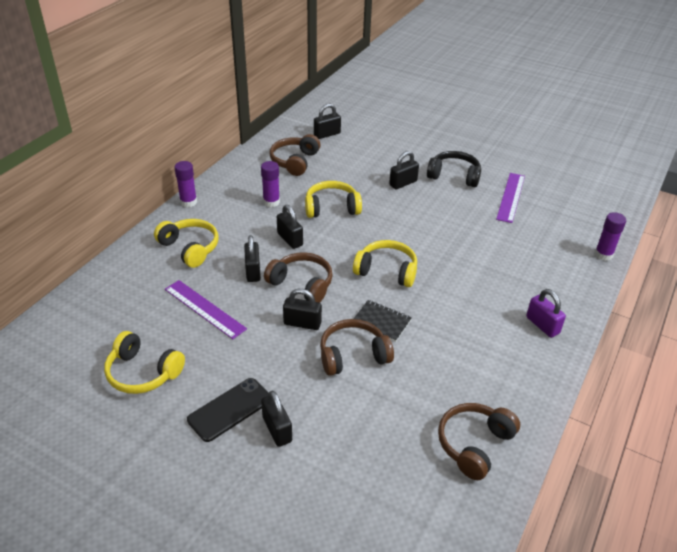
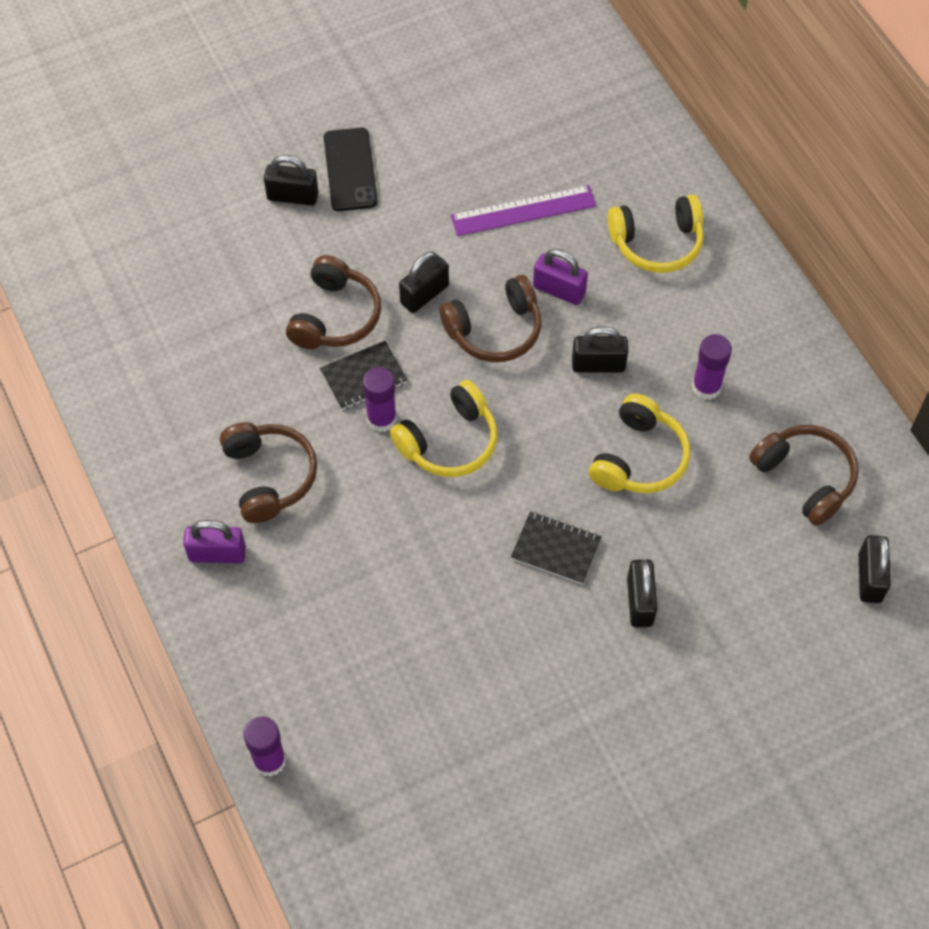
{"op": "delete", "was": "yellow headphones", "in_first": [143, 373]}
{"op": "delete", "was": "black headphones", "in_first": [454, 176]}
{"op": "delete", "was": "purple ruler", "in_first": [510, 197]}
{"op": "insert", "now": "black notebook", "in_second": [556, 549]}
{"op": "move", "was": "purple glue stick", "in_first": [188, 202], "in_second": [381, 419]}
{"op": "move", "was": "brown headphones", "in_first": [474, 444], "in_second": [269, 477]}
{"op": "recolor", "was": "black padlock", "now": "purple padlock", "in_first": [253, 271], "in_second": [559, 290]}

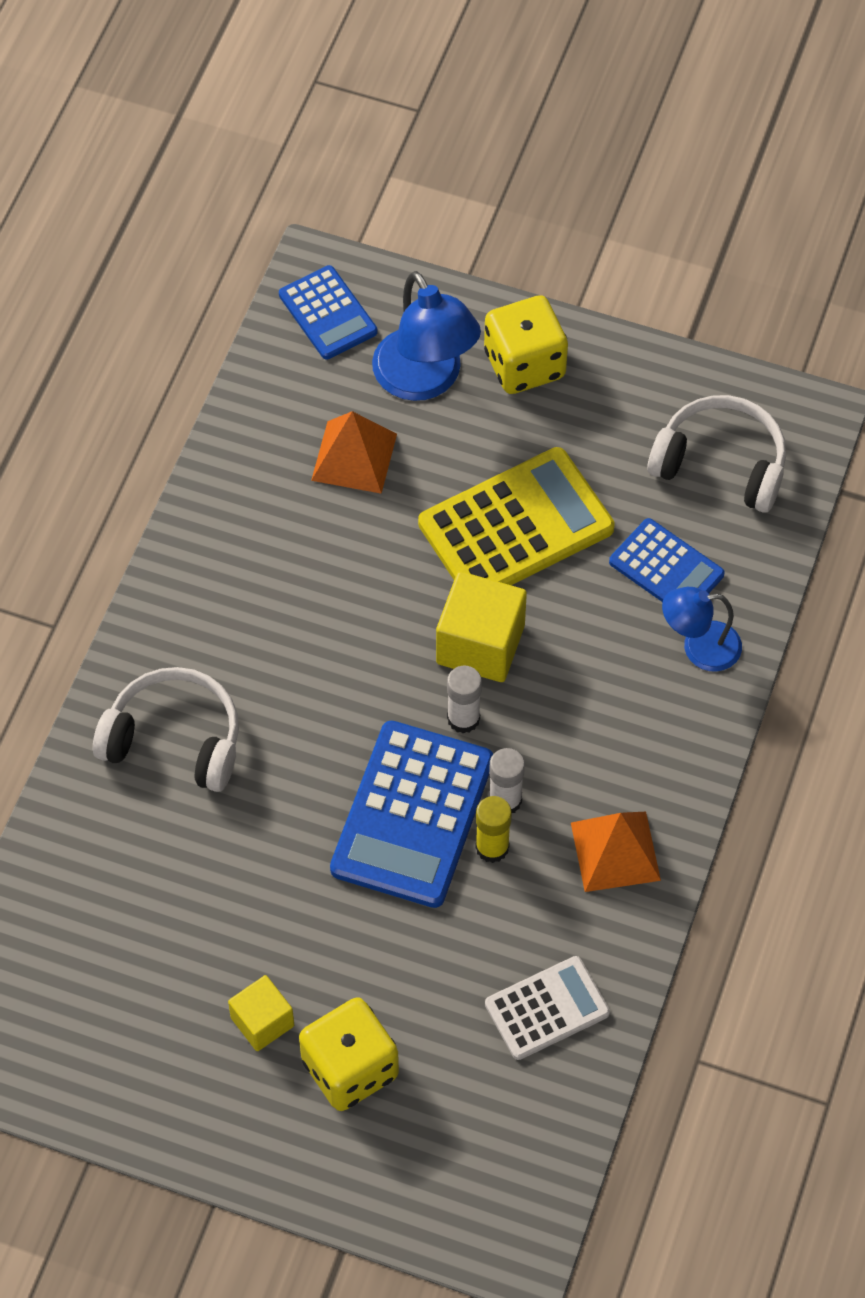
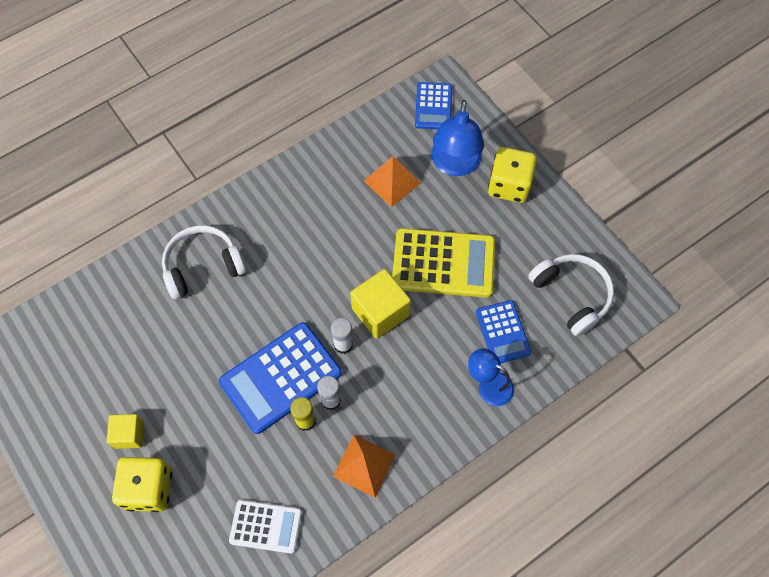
{"op": "rotate", "was": "white headphones", "in_first": [174, 740], "in_second": [203, 266], "clockwise": -75}

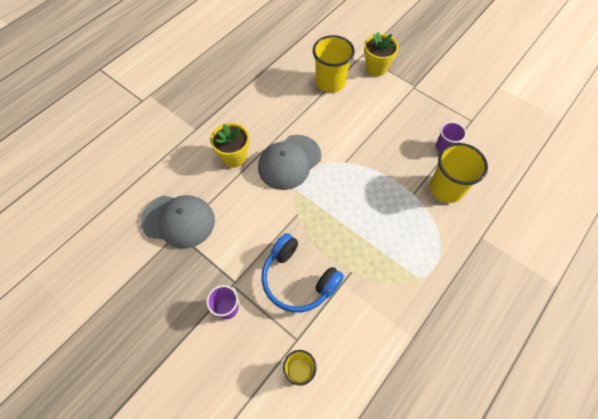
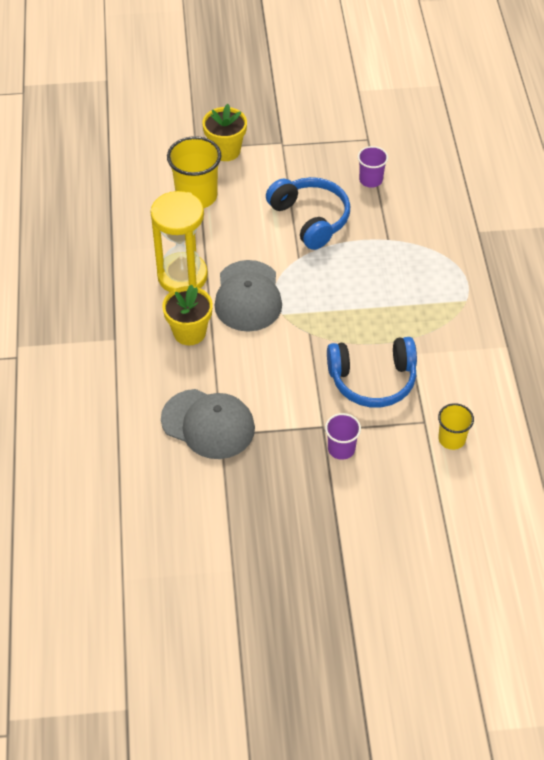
{"op": "delete", "was": "yellow cup", "in_first": [446, 188]}
{"op": "insert", "now": "yellow hourglass", "in_second": [182, 276]}
{"op": "insert", "now": "blue headphones", "in_second": [310, 219]}
{"op": "rotate", "was": "grey cap", "in_first": [178, 220], "in_second": [208, 424], "clockwise": 60}

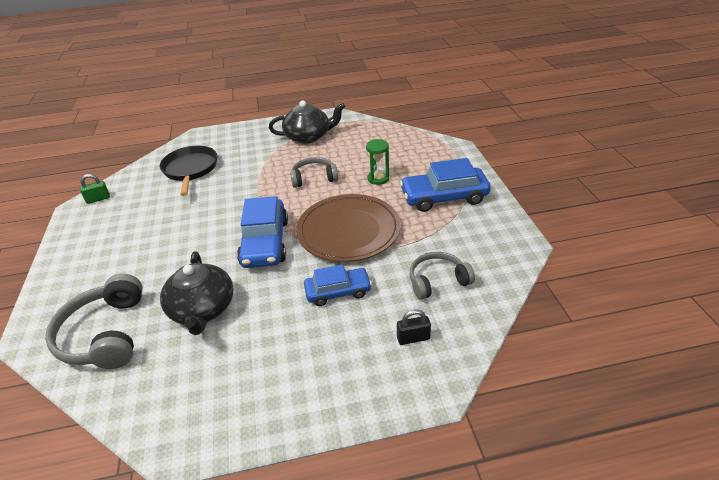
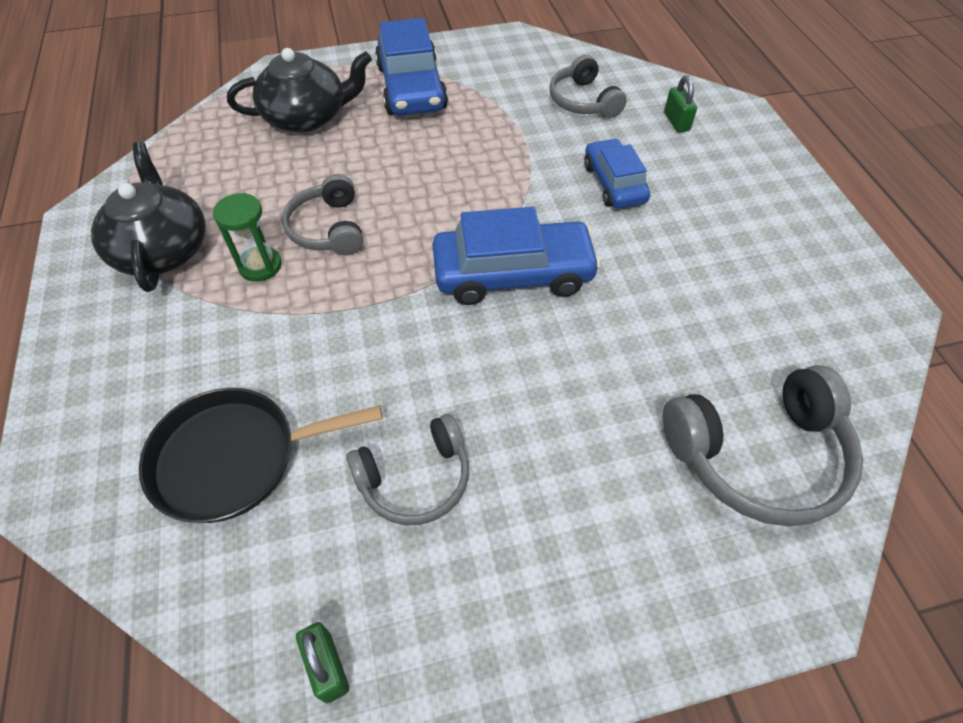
{"op": "delete", "was": "brown plate", "in_first": [348, 231]}
{"op": "insert", "now": "grey headphones", "in_second": [415, 479]}
{"op": "move", "was": "black teapot", "in_first": [202, 309], "in_second": [307, 117]}
{"op": "move", "was": "green hourglass", "in_first": [378, 178], "in_second": [260, 266]}
{"op": "recolor", "was": "black padlock", "now": "green padlock", "in_first": [413, 338], "in_second": [676, 122]}

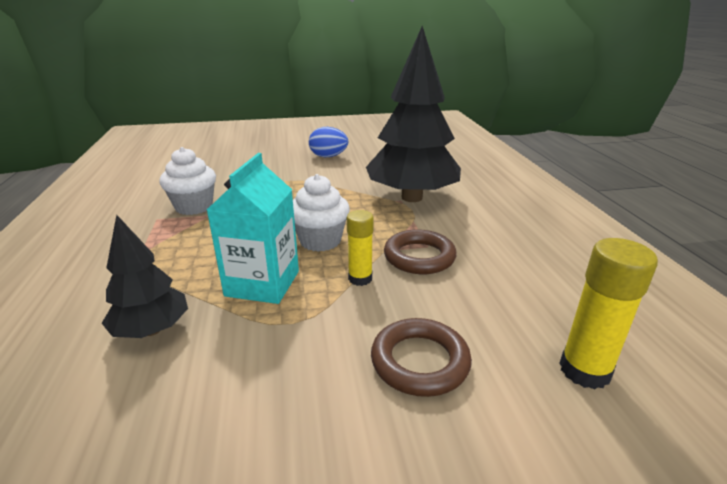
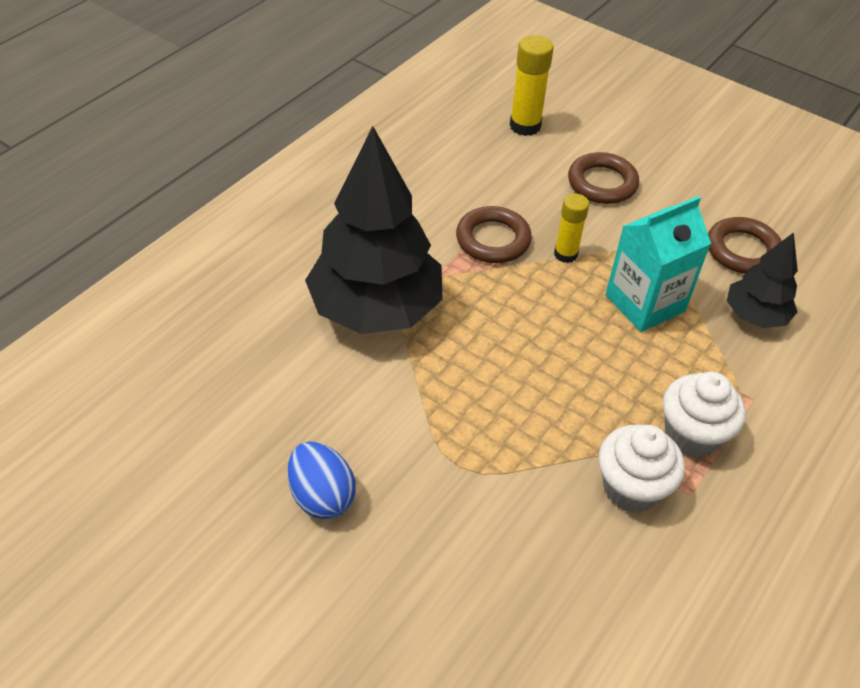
{"op": "insert", "now": "brown ring", "in_second": [742, 250]}
{"op": "move", "was": "white cupcake", "in_first": [320, 241], "in_second": [691, 435]}

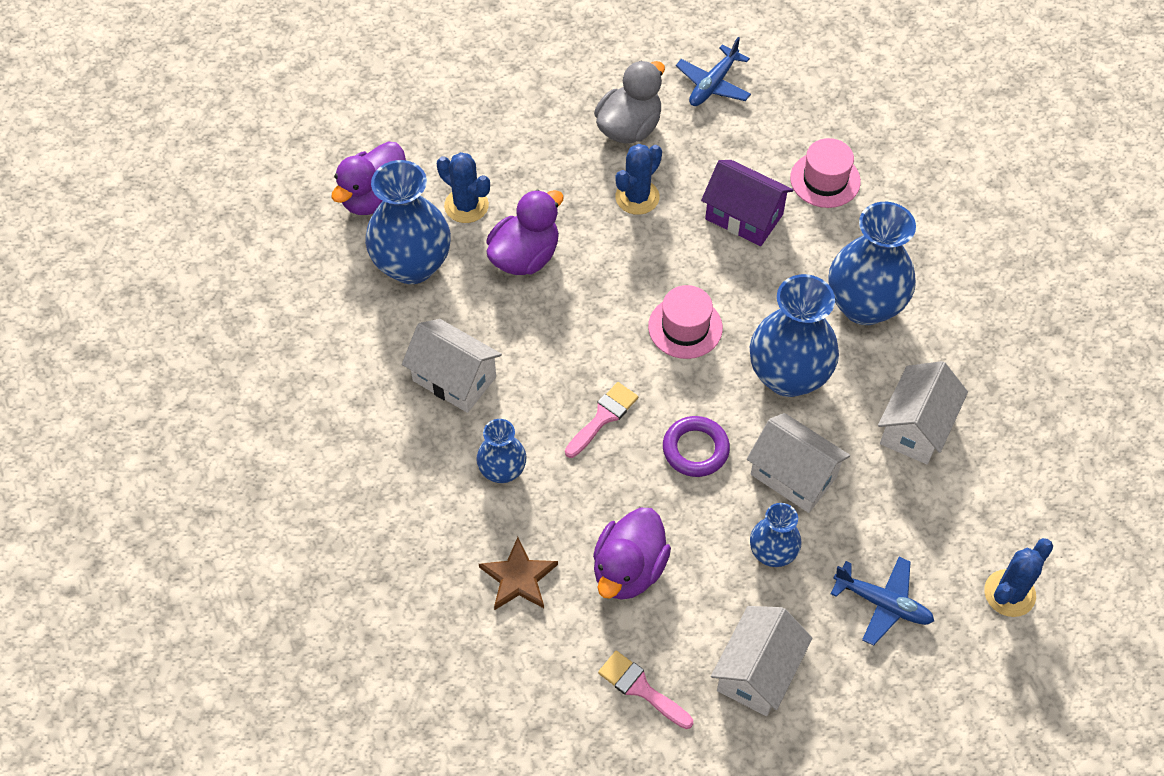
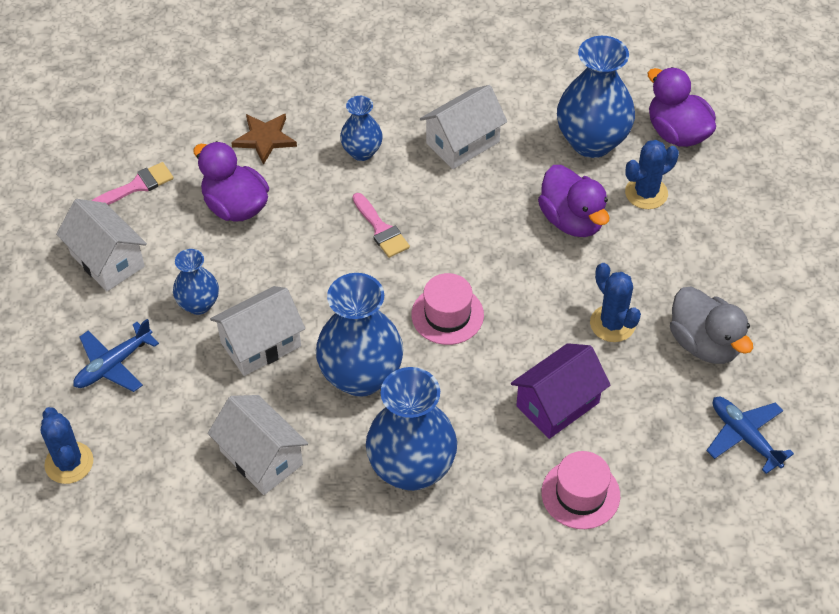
{"op": "delete", "was": "purple ring", "in_first": [695, 449]}

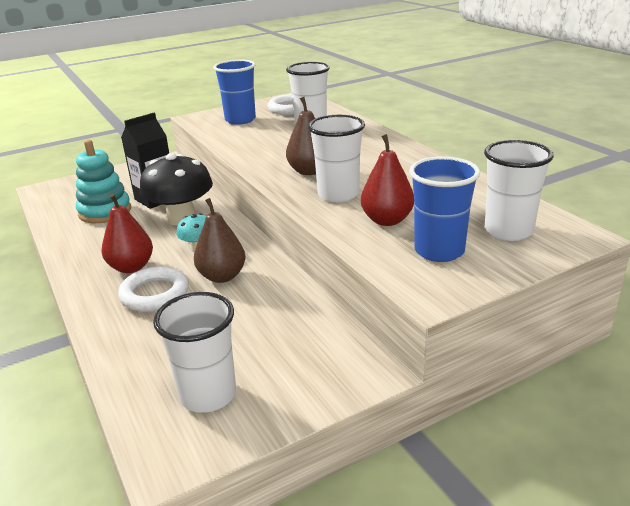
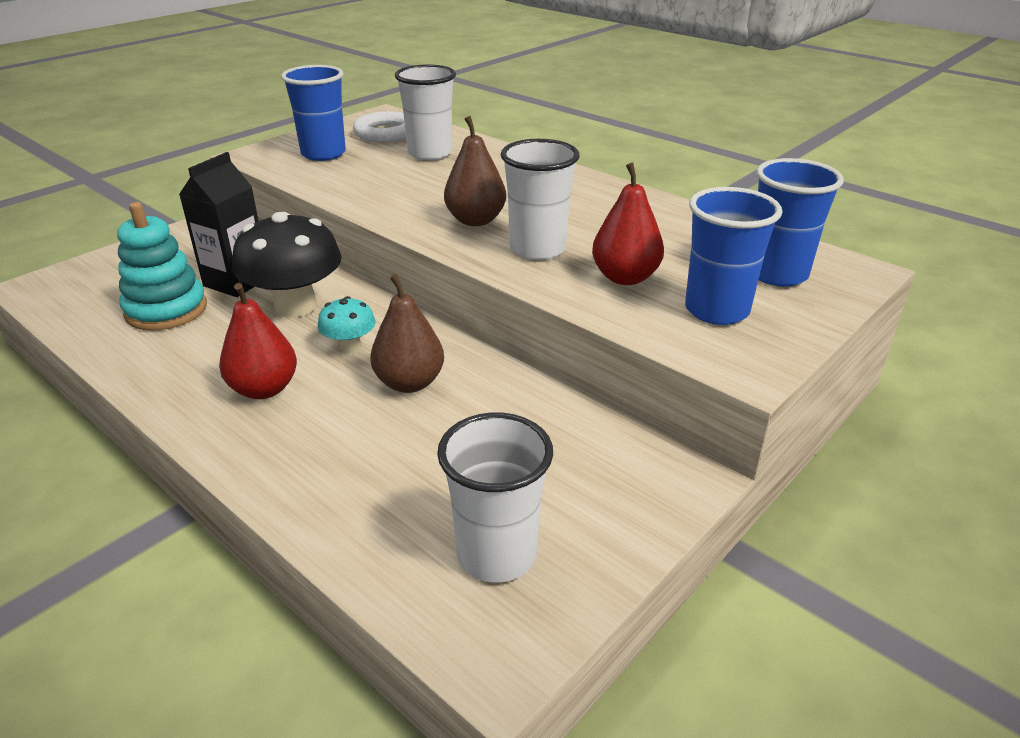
{"op": "delete", "was": "white ring", "in_first": [155, 294]}
{"op": "recolor", "was": "white cup", "now": "blue cup", "in_first": [508, 231], "in_second": [777, 274]}

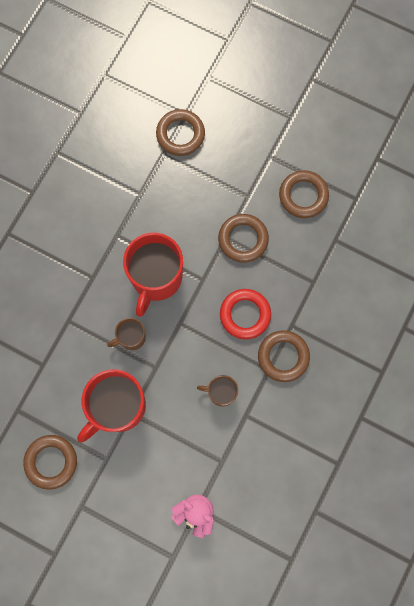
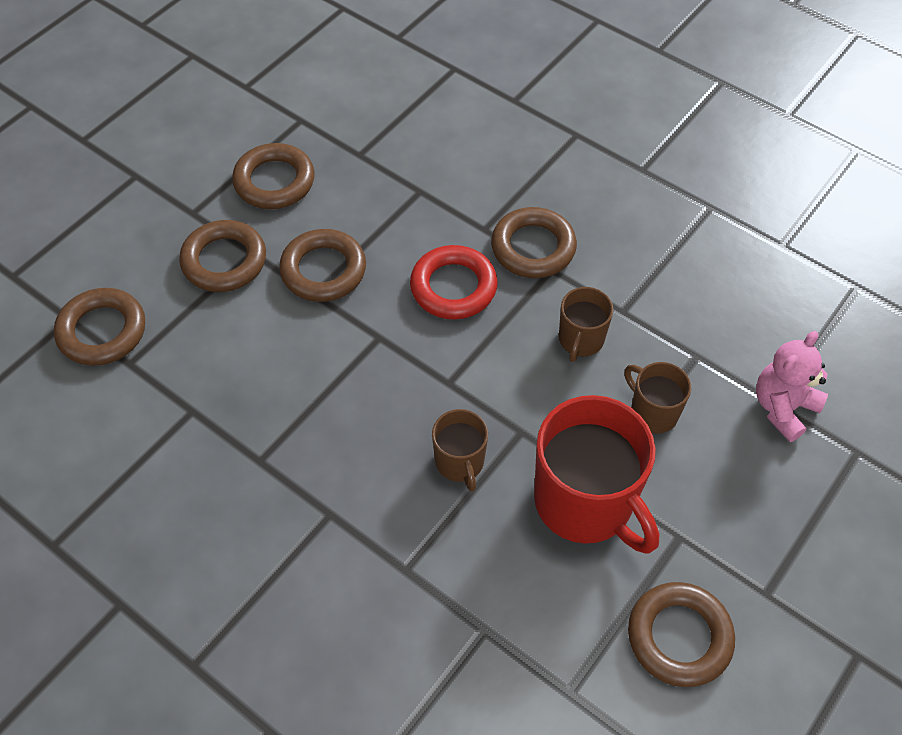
{"op": "delete", "was": "red mug", "in_first": [156, 278]}
{"op": "insert", "now": "brown ring", "in_second": [224, 261]}
{"op": "insert", "now": "brown mug", "in_second": [652, 412]}

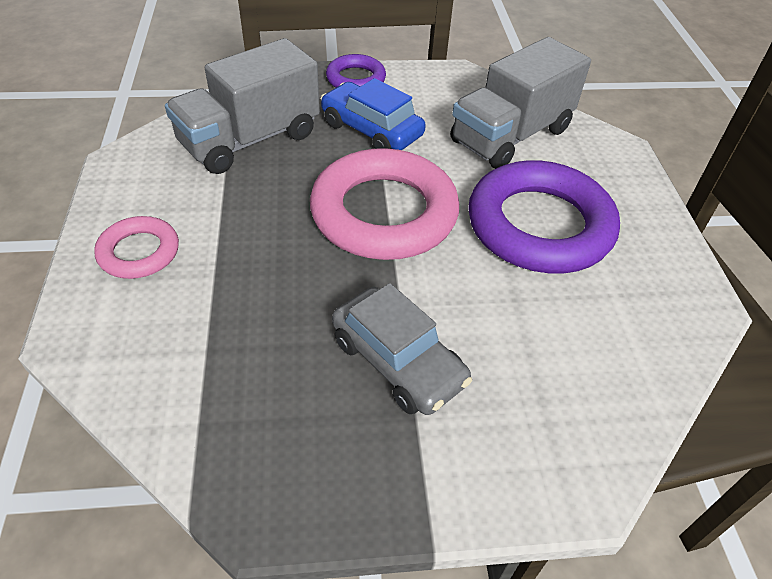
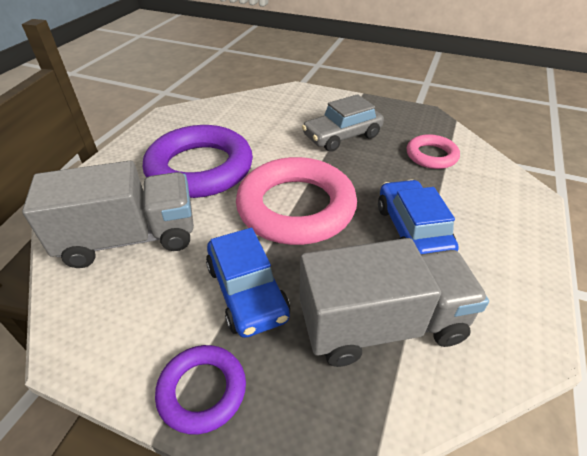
{"op": "insert", "now": "blue car", "in_second": [412, 230]}
{"op": "move", "was": "pink ring", "in_first": [139, 252], "in_second": [431, 155]}
{"op": "rotate", "was": "grey car", "in_first": [398, 361], "in_second": [342, 136], "clockwise": -105}

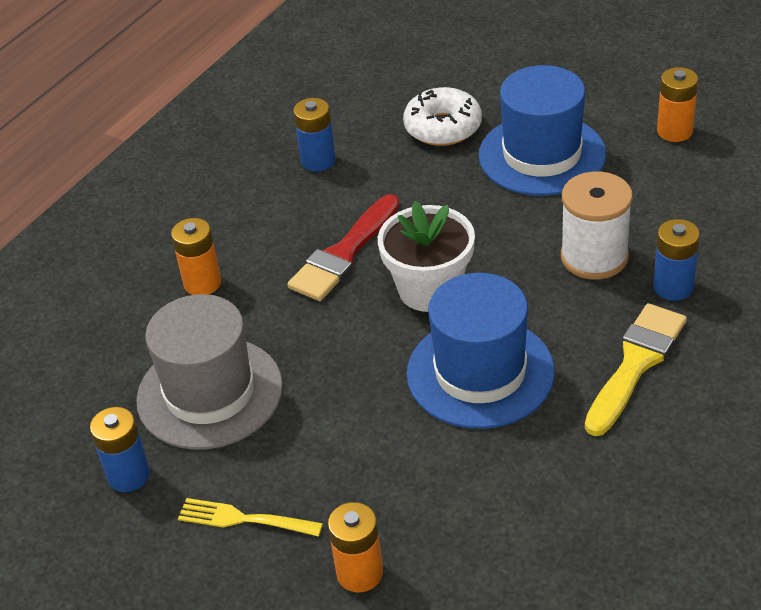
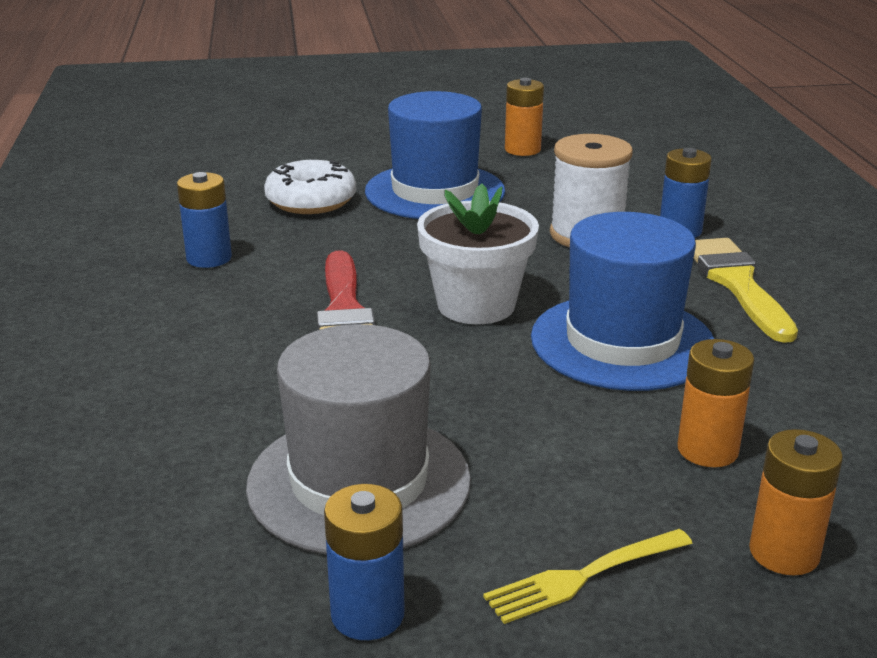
{"op": "move", "was": "orange battery", "in_first": [202, 283], "in_second": [707, 450]}

